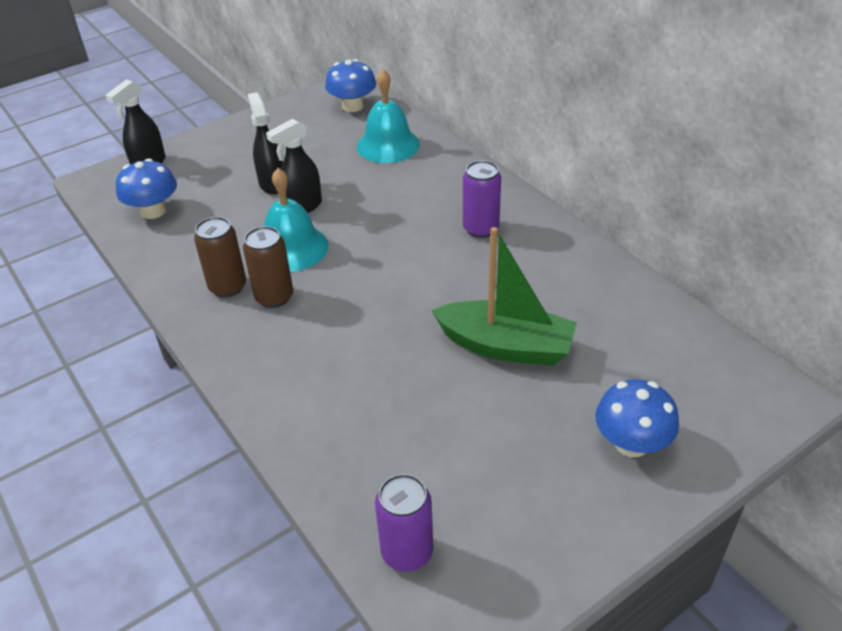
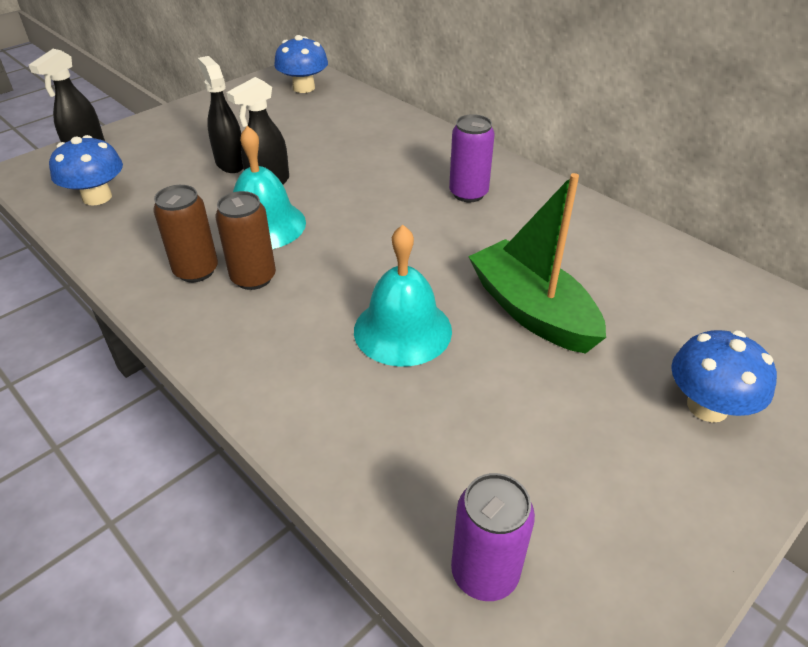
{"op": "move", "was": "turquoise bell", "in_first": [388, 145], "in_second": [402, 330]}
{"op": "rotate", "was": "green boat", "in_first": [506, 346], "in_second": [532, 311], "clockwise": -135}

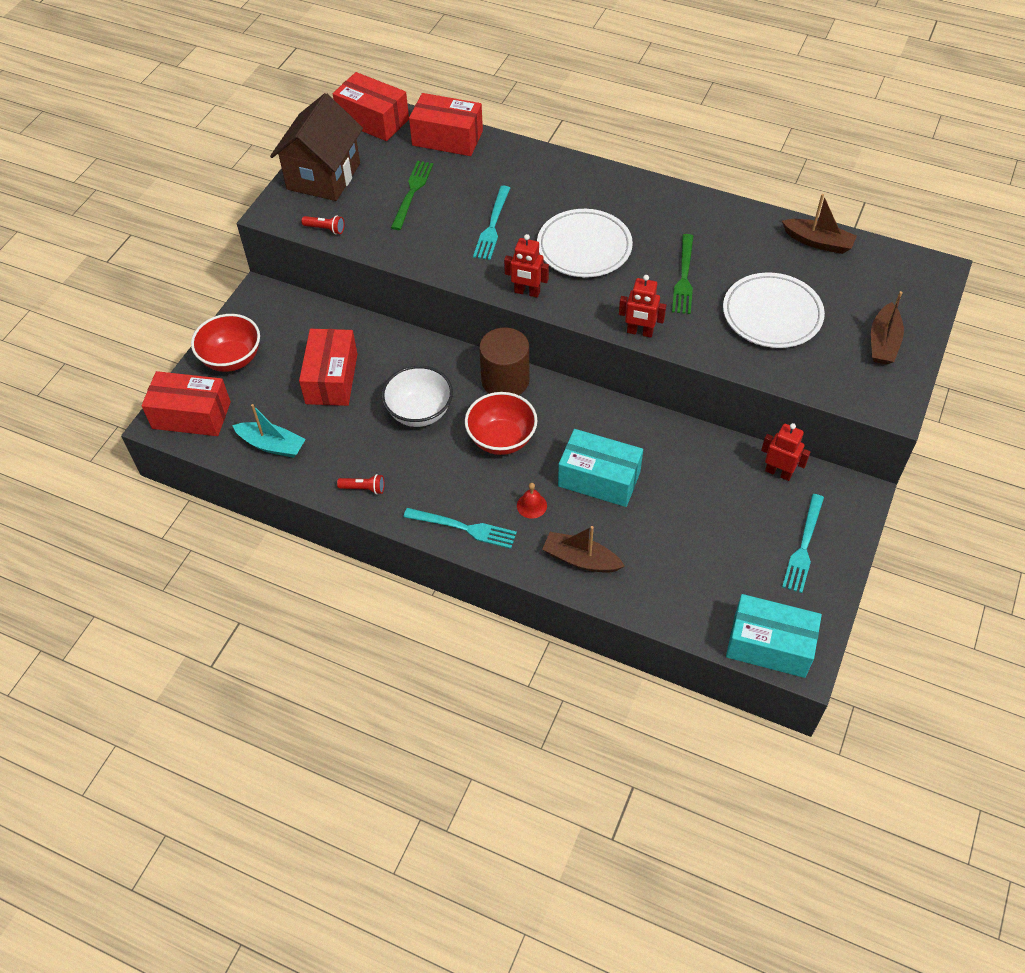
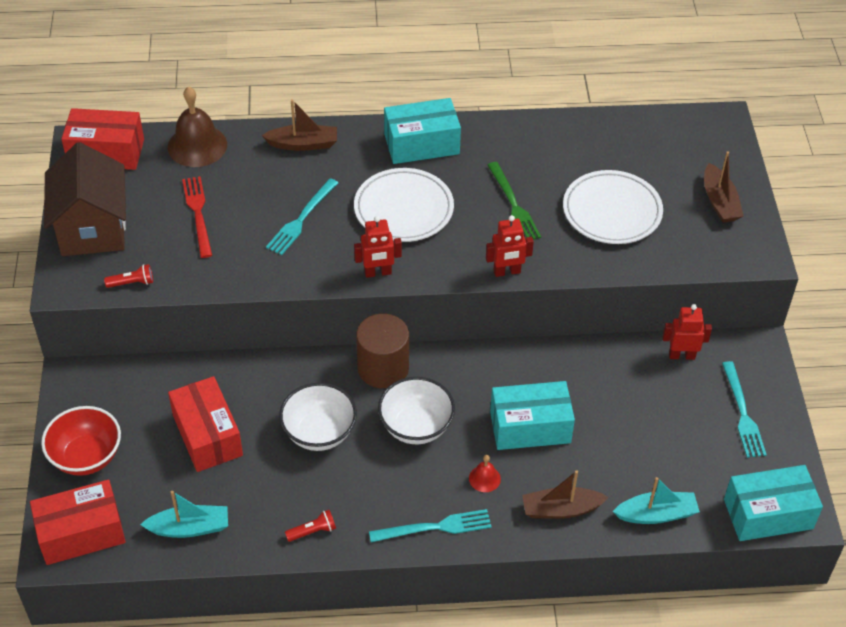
{"op": "insert", "now": "turquoise box", "in_second": [421, 144]}
{"op": "insert", "now": "turquoise boat", "in_second": [656, 514]}
{"op": "move", "was": "brown boat", "in_first": [818, 242], "in_second": [303, 144]}
{"op": "replace", "was": "red box", "now": "brown bell", "in_first": [447, 138], "in_second": [197, 145]}
{"op": "recolor", "was": "green fork", "now": "red fork", "in_first": [412, 192], "in_second": [198, 213]}
{"op": "recolor", "was": "red bowl", "now": "white bowl", "in_first": [501, 439], "in_second": [416, 427]}
{"op": "rotate", "was": "turquoise fork", "in_first": [492, 226], "in_second": [301, 219], "clockwise": 45}

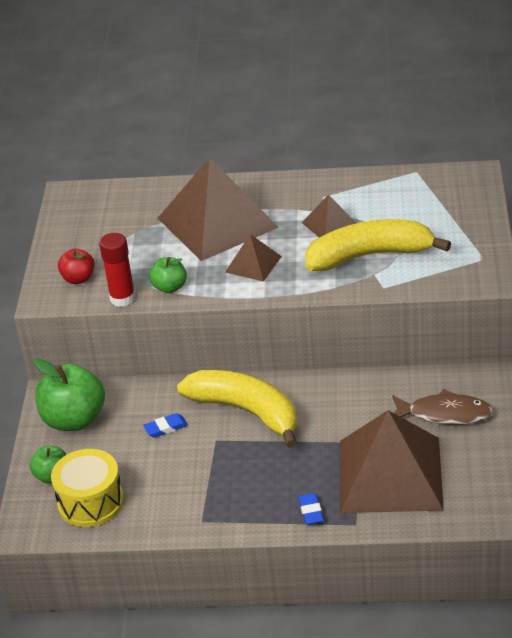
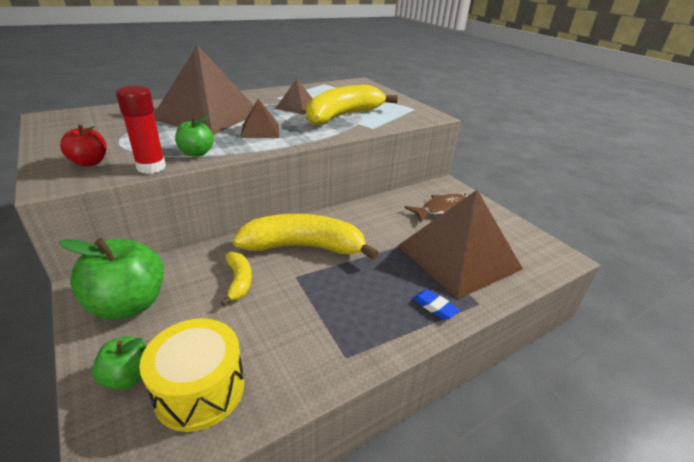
{"op": "replace", "was": "blue eraser", "now": "yellow banana", "in_first": [166, 428], "in_second": [239, 281]}

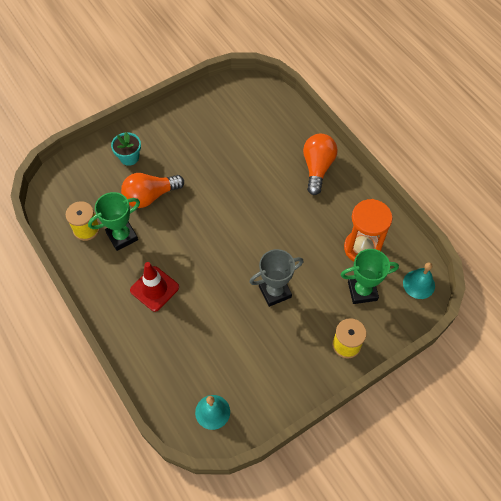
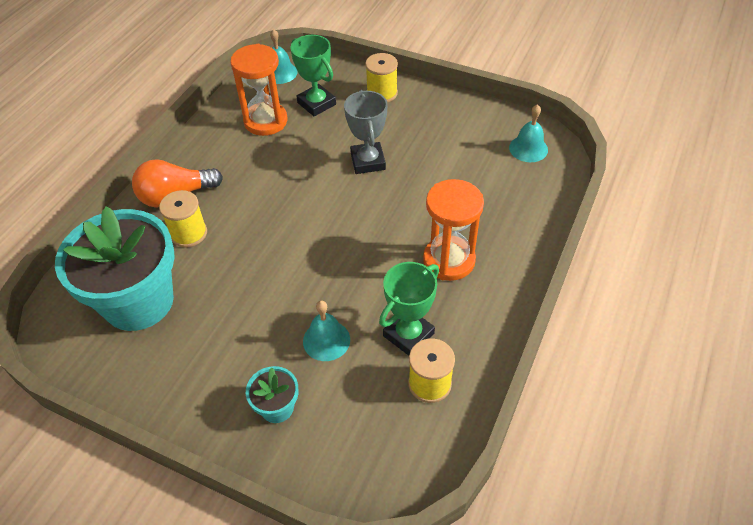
{"op": "insert", "now": "turquoise flower pot", "in_second": [138, 301]}
{"op": "insert", "now": "yellow spool", "in_second": [189, 233]}
{"op": "replace", "was": "orange light bulb", "now": "turquoise bell", "in_first": [150, 196], "in_second": [326, 340]}
{"op": "replace", "was": "red traffic cone", "now": "orange hourglass", "in_first": [154, 289], "in_second": [449, 260]}
{"op": "rotate", "was": "green trophy", "in_first": [122, 236], "in_second": [408, 335], "clockwise": -75}
{"op": "rotate", "was": "grey trophy", "in_first": [275, 291], "in_second": [367, 161], "clockwise": 45}

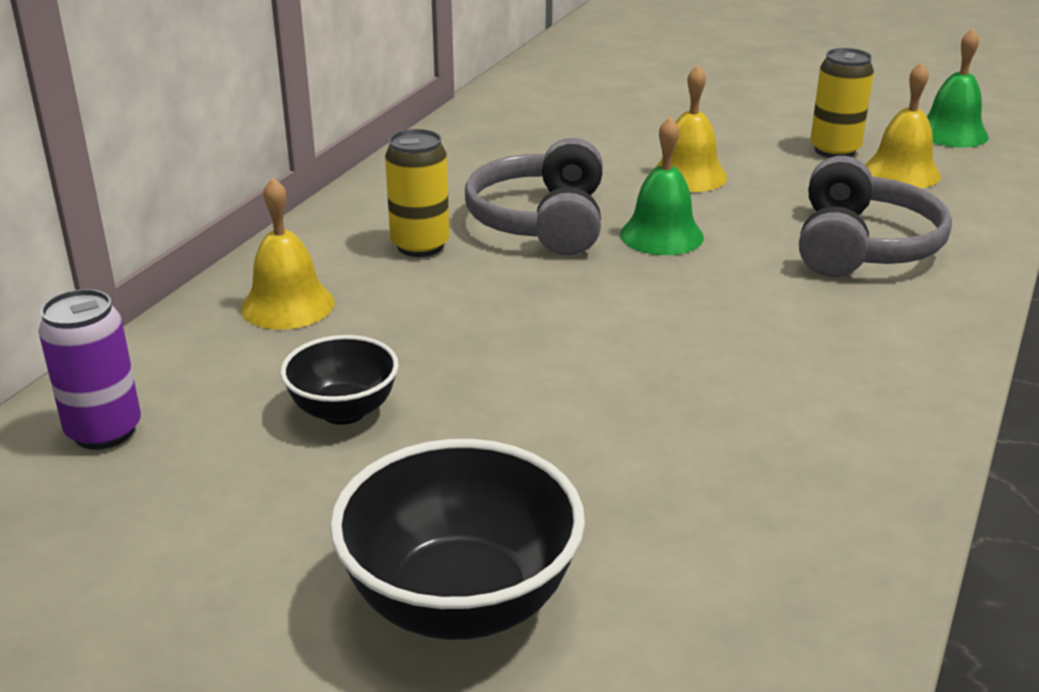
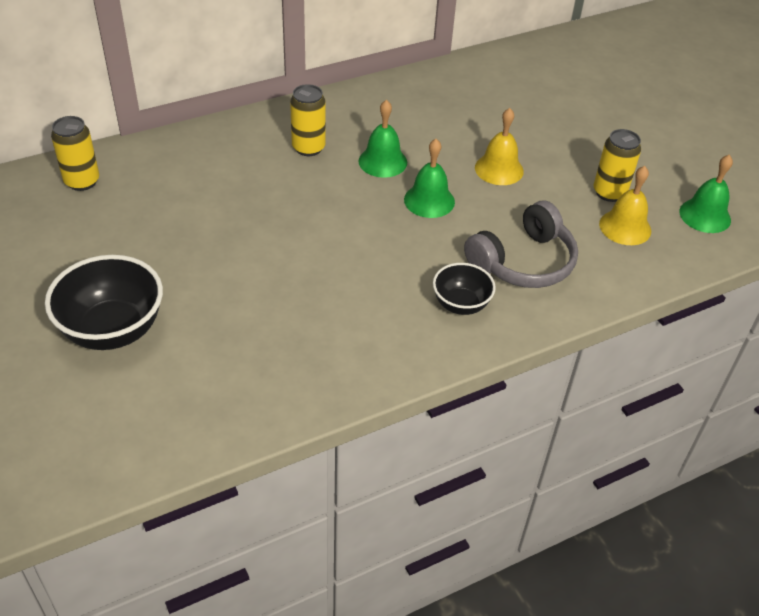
{"op": "delete", "was": "yellow bell", "in_first": [287, 305]}
{"op": "move", "was": "black bowl", "in_first": [344, 411], "in_second": [461, 304]}
{"op": "replace", "was": "grey headphones", "now": "green bell", "in_first": [541, 221], "in_second": [382, 161]}
{"op": "recolor", "was": "purple can", "now": "yellow can", "in_first": [104, 431], "in_second": [82, 181]}

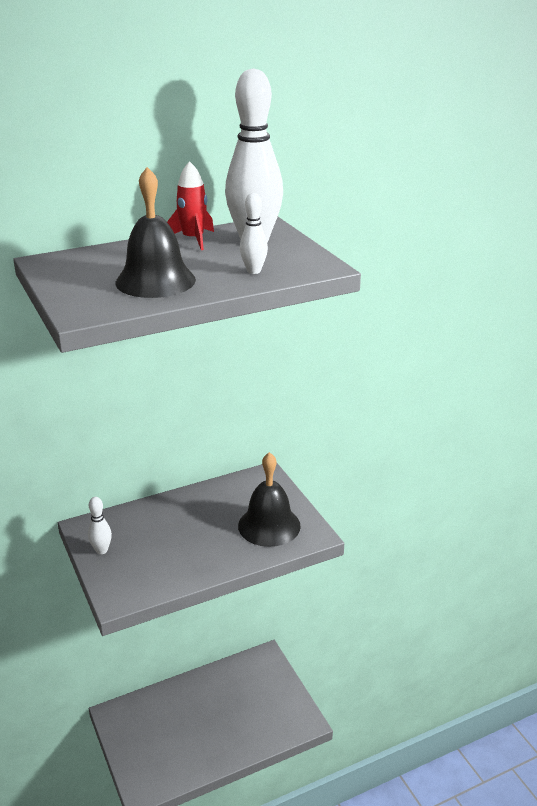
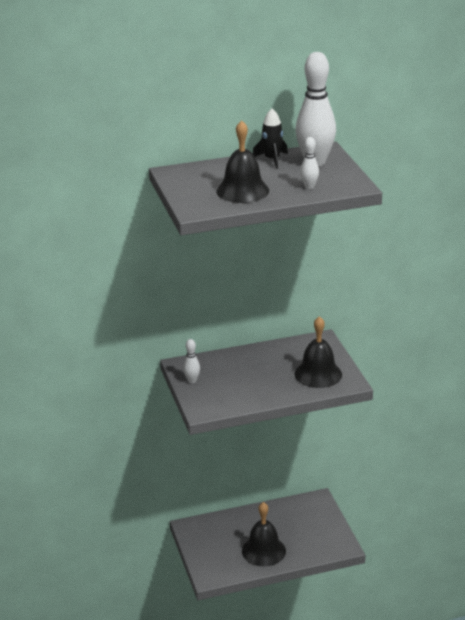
{"op": "insert", "now": "black bell", "in_second": [263, 551]}
{"op": "recolor", "was": "red rocket", "now": "black rocket", "in_first": [193, 239], "in_second": [272, 160]}

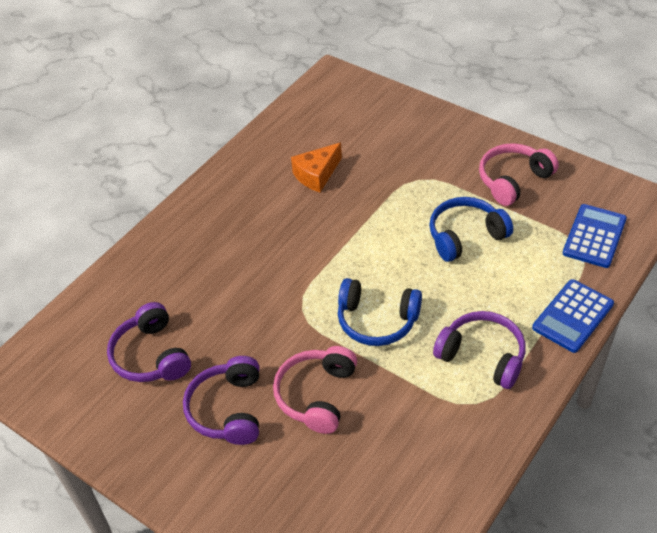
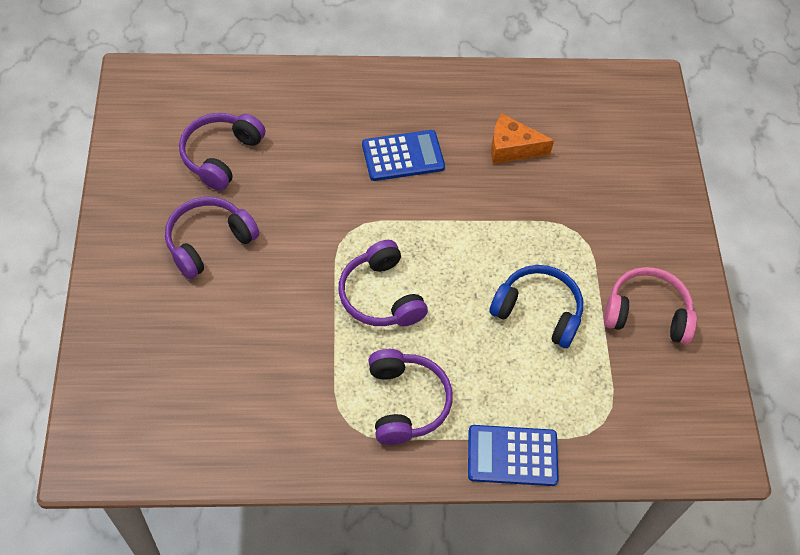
{"op": "delete", "was": "pink headphones", "in_first": [317, 395]}
{"op": "move", "was": "blue calculator", "in_first": [594, 236], "in_second": [403, 156]}
{"op": "recolor", "was": "blue headphones", "now": "purple headphones", "in_first": [377, 320], "in_second": [381, 296]}

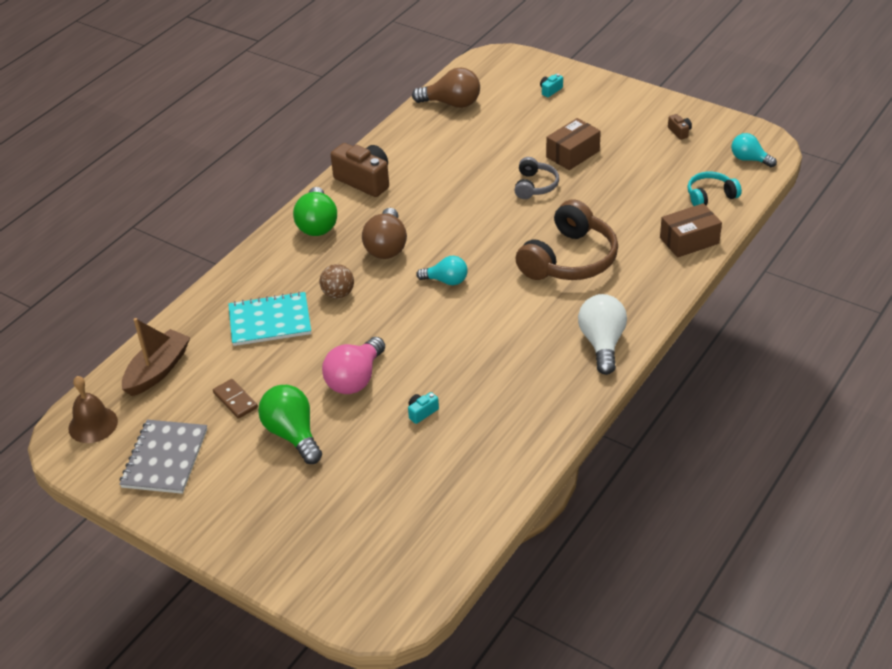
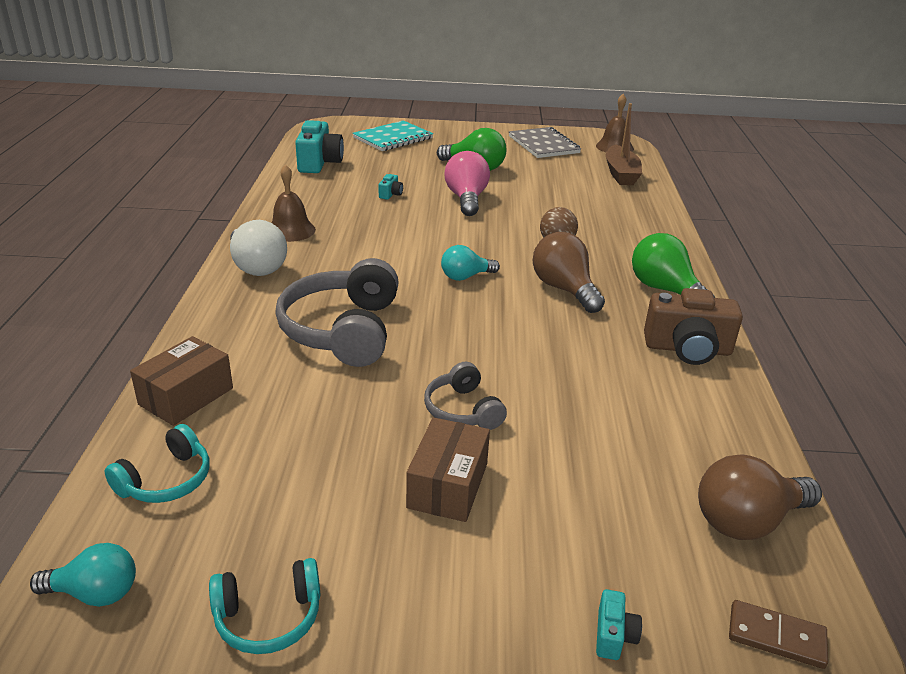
{"op": "insert", "now": "brown bell", "in_second": [291, 230]}
{"op": "insert", "now": "turquoise camera", "in_second": [319, 163]}
{"op": "move", "was": "brown domino", "in_first": [235, 400], "in_second": [776, 636]}
{"op": "move", "was": "turquoise notebook", "in_first": [270, 321], "in_second": [393, 138]}
{"op": "replace", "was": "brown camera", "now": "turquoise headphones", "in_first": [679, 132], "in_second": [268, 617]}
{"op": "recolor", "was": "brown headphones", "now": "grey headphones", "in_first": [569, 259], "in_second": [343, 330]}

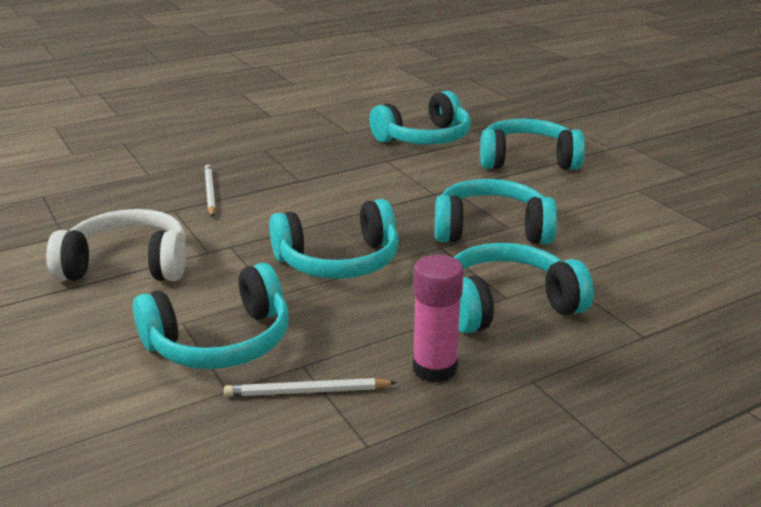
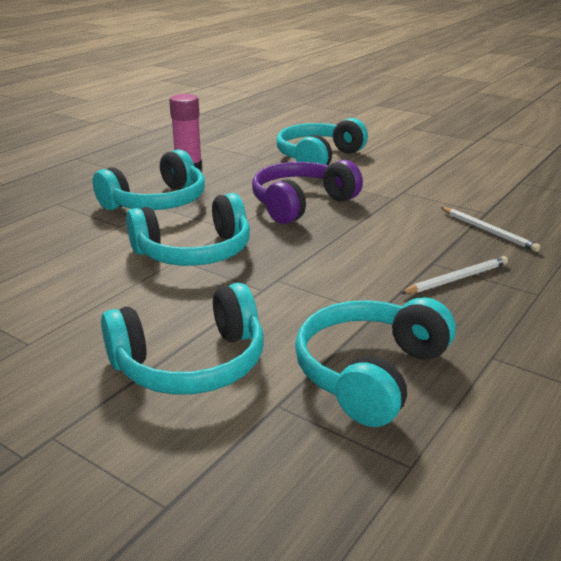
{"op": "delete", "was": "white headphones", "in_first": [127, 265]}
{"op": "move", "was": "white pencil", "in_first": [307, 392], "in_second": [456, 279]}
{"op": "recolor", "was": "turquoise headphones", "now": "purple headphones", "in_first": [338, 261], "in_second": [301, 204]}

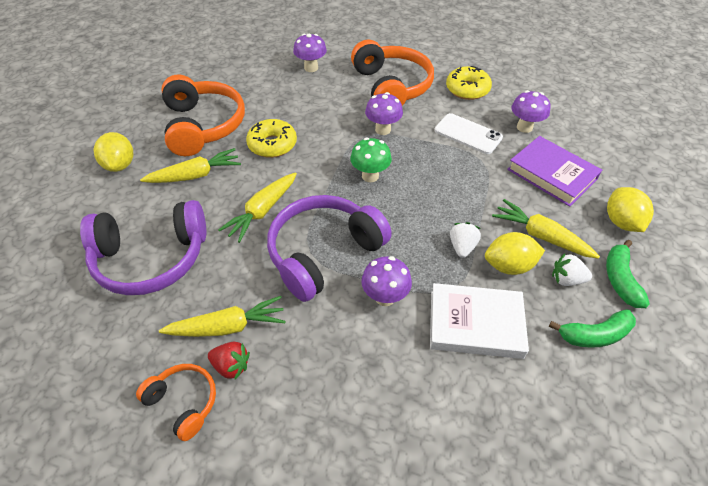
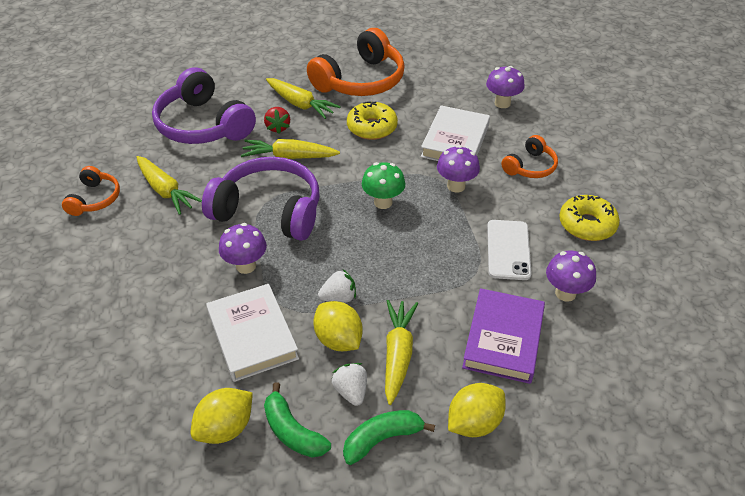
{"op": "insert", "now": "white book", "in_second": [455, 141]}
{"op": "move", "was": "yellow lemon", "in_first": [120, 165], "in_second": [225, 428]}
{"op": "move", "was": "red strawberry", "in_first": [231, 366], "in_second": [278, 127]}
{"op": "resize", "was": "orange headphones", "in_first": [391, 87], "in_second": [530, 167], "ratio": 0.52}

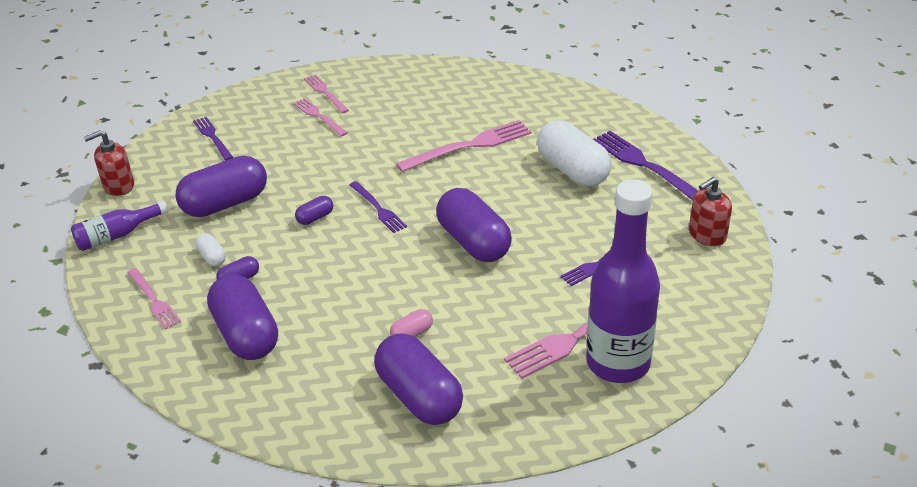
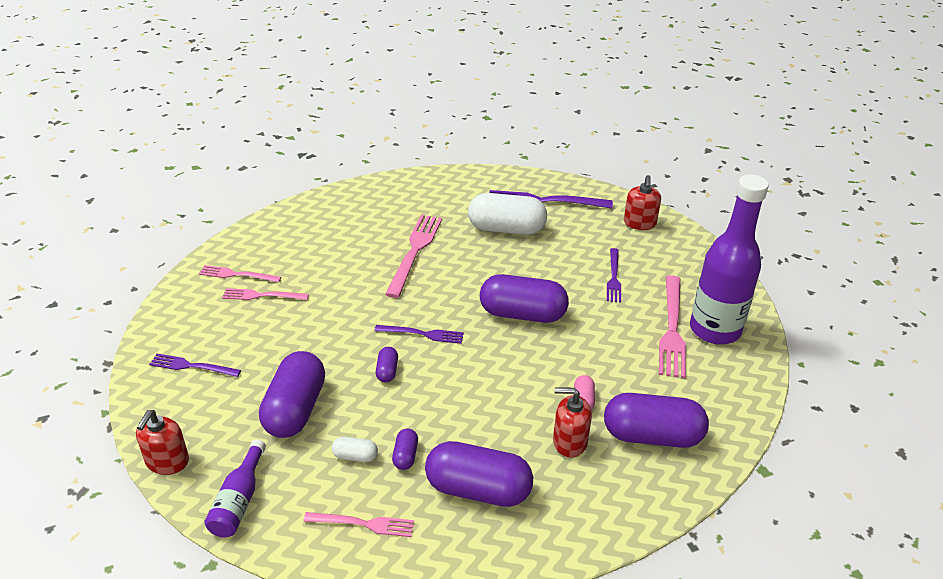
{"op": "insert", "now": "red soap dispenser", "in_second": [569, 442]}

